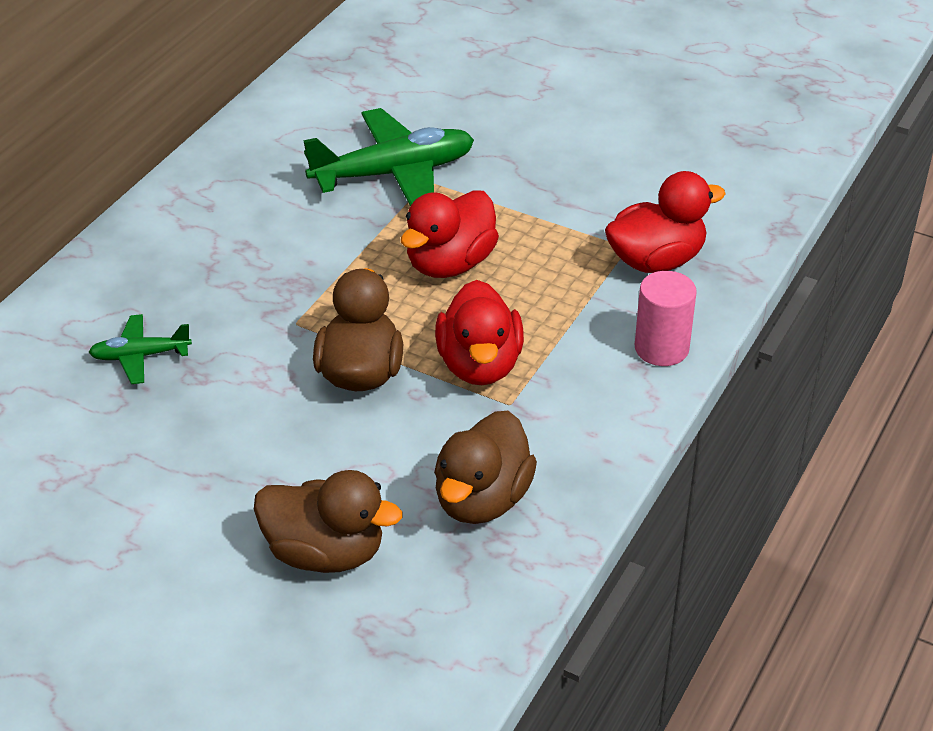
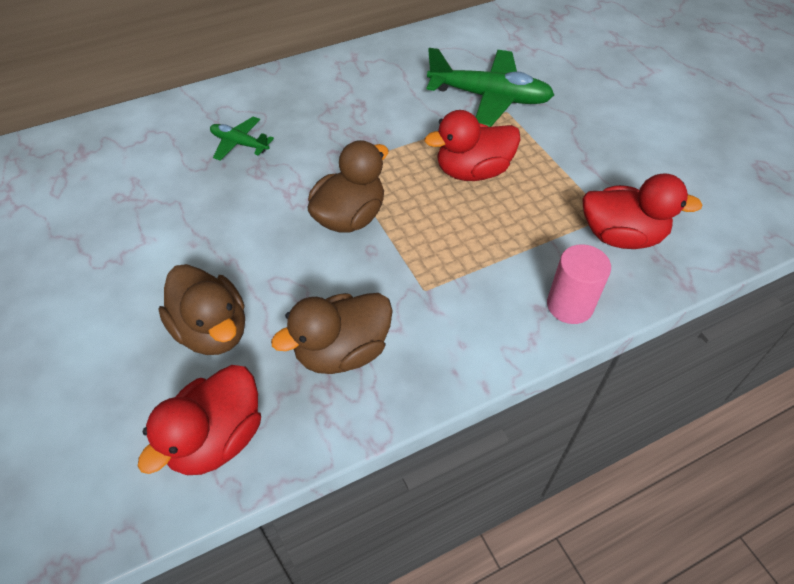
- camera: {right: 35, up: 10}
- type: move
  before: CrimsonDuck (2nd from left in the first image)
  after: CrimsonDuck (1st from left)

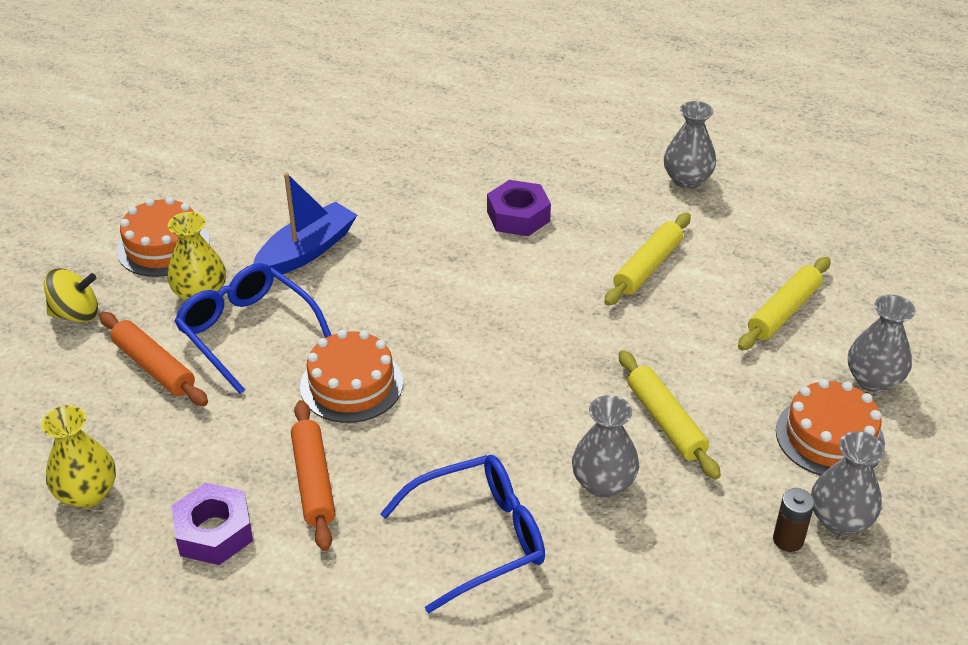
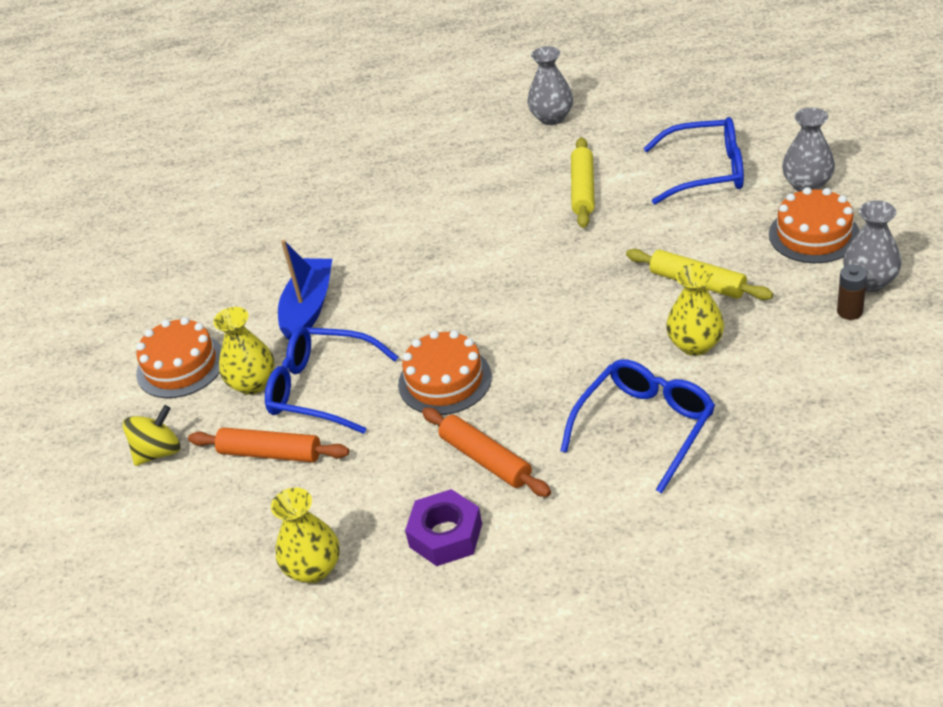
- camera: {right: -25, up: 0}
- type: delete
  before: PurpleNut (2nd from left)
- type: replace
  before: GoldenRollingPin (3rd from left)
  after: CobaltSpectacles (3rd from left)
- type: recolor
  before: GrayVase (1st from left)
  after: GoldenVase (3rd from left)

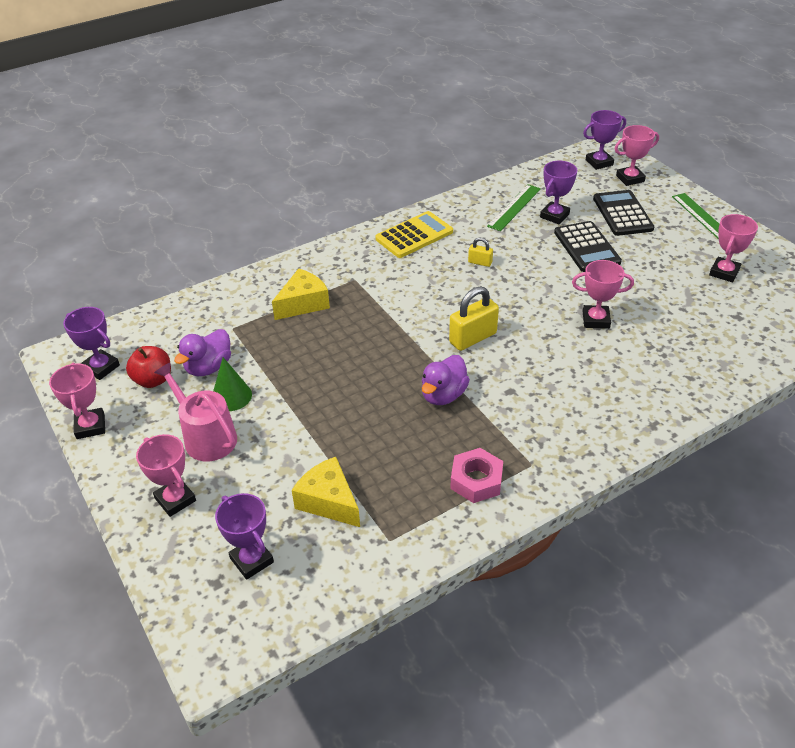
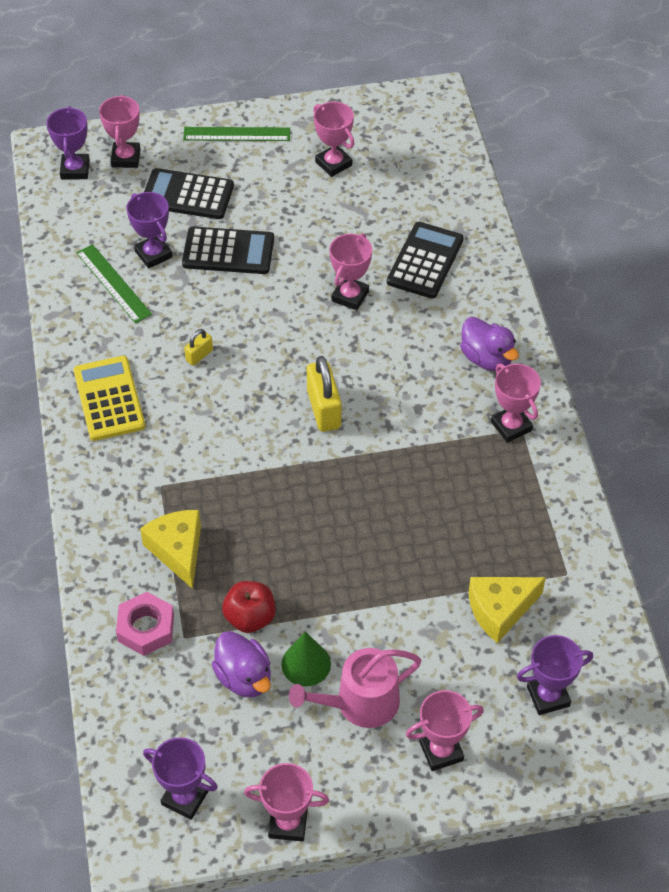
- camera: {right: -70, up: 10}
- type: insert
  after: BlackPocketCalculator (3rd from left)
- type: insert
  after: PinkTrophy (6th from left)
- type: move
  before: CrimsonToyApple
- type: move
  before: PurpleDuck (2nd from left)
- type: move
  before: PinkNut
- type: rotate
  before: PurpleTrophy (1st from left in the first image)
  turn: 60

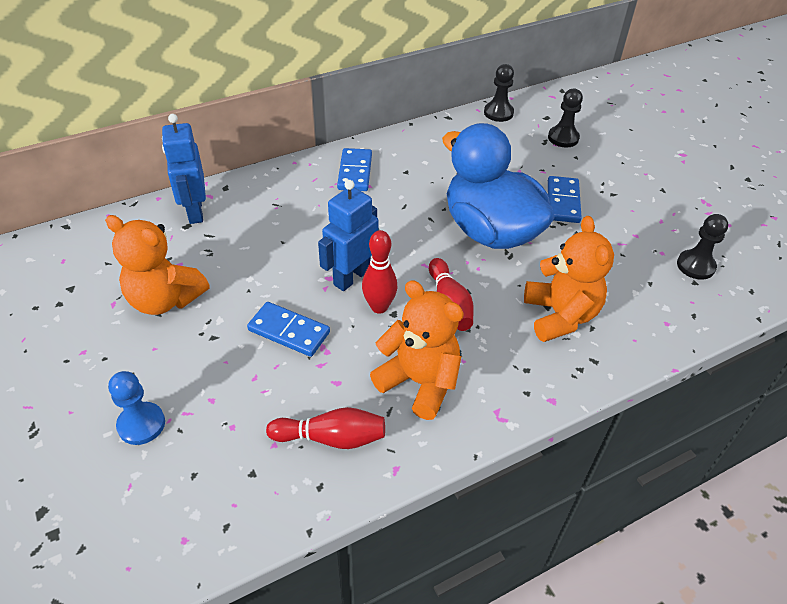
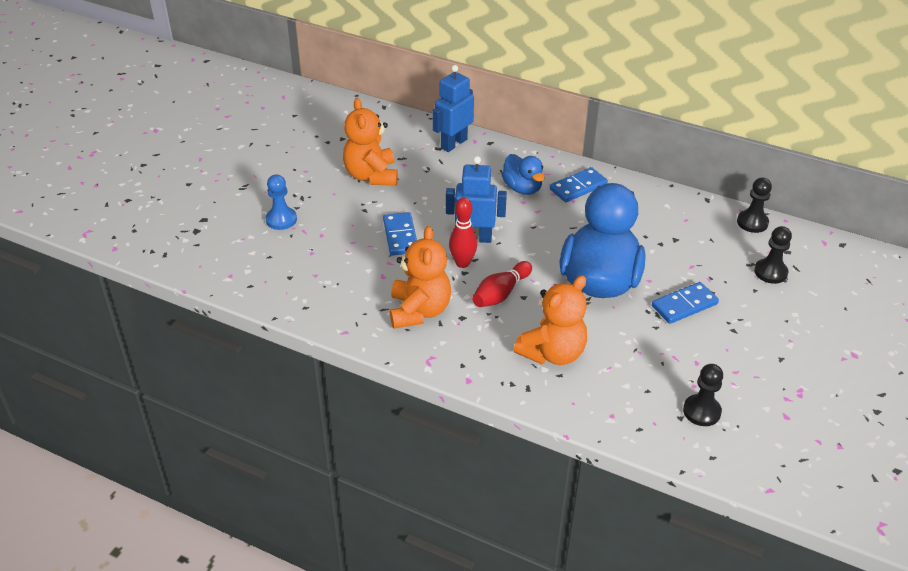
- camera: {right: 55, up: -5}
- type: delete
  before: CrimsonBowlingPin (1st from left)
- type: insert
  after: CobaltDuck (1st from left)

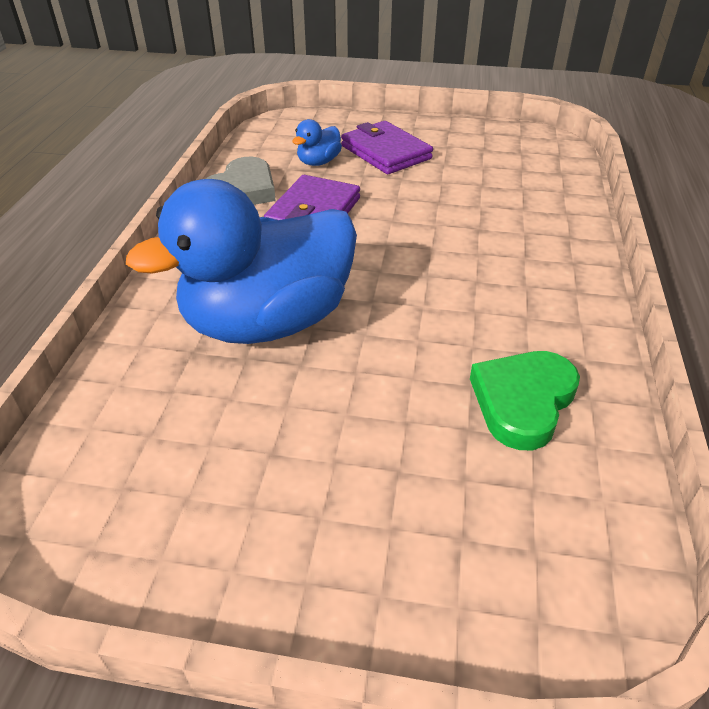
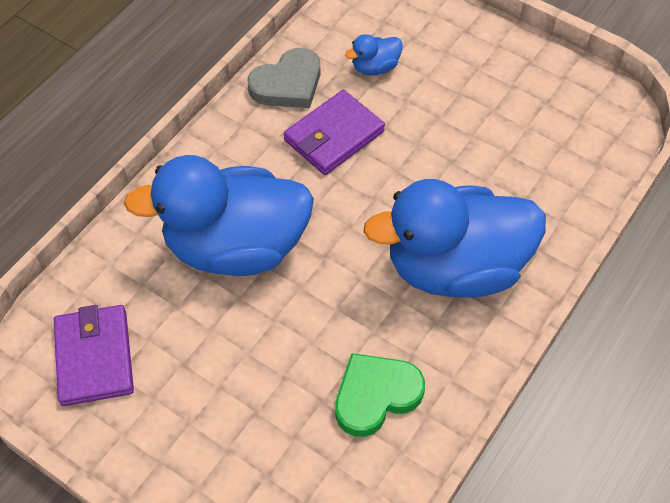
- camera: {right: 25, up: 15}
- type: insert
  after: CobaltDuck (3rd from left)
- type: move
  before: PurpleBillfold (2nd from left in the first image)
  after: PurpleBillfold (1st from left)

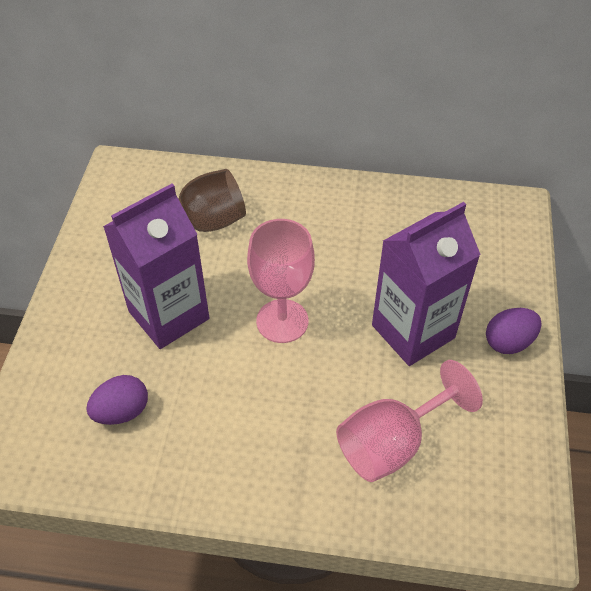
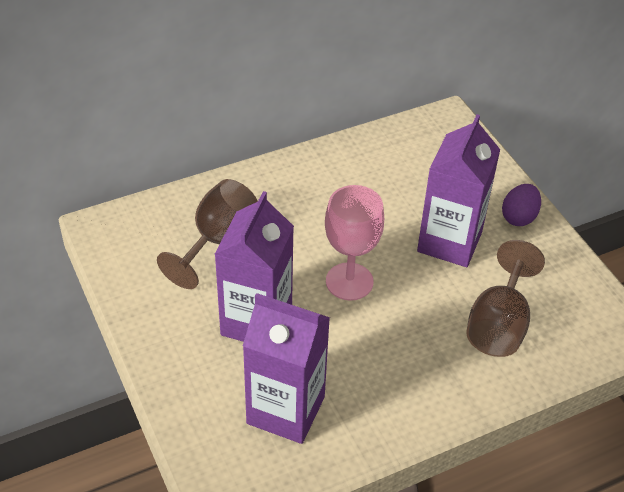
- camera: {right: -35, up: -5}
- type: replace
  before: PurpleEgg (1st from left)
  after: PurpleCarton (2nd from left)
- type: recolor
  before: PinkGoblet (2nd from left)
  after: RussetGoblet (2nd from left)

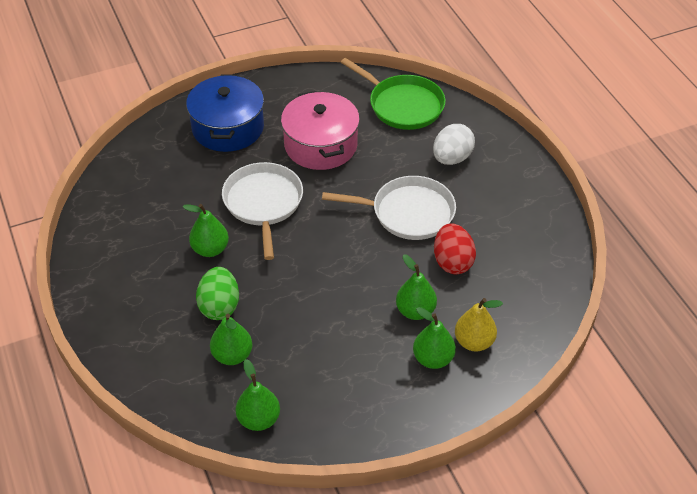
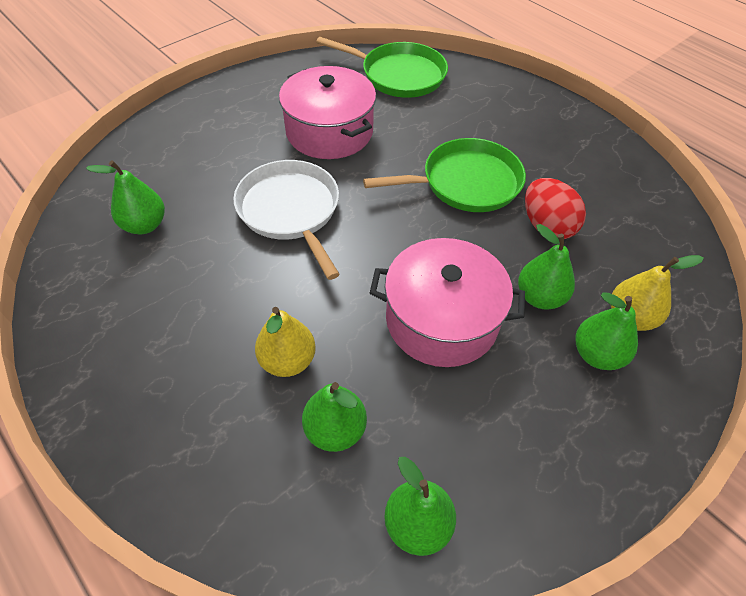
- camera: {right: -20, up: 5}
- type: delete
  before: CobaltStockpot
- type: delete
  before: SnowWhiteEgg
- type: insert
  after: PinkStockpot (2nd from left)
- type: move
  before: GreenPearFruit (1st from left)
- type: replace
  before: GreenEgg
  after: GoldenPearFruit (1st from left)
- type: recolor
  before: SnowWhiteSkillet (2nd from left)
  after: GreenSkillet (2nd from left)

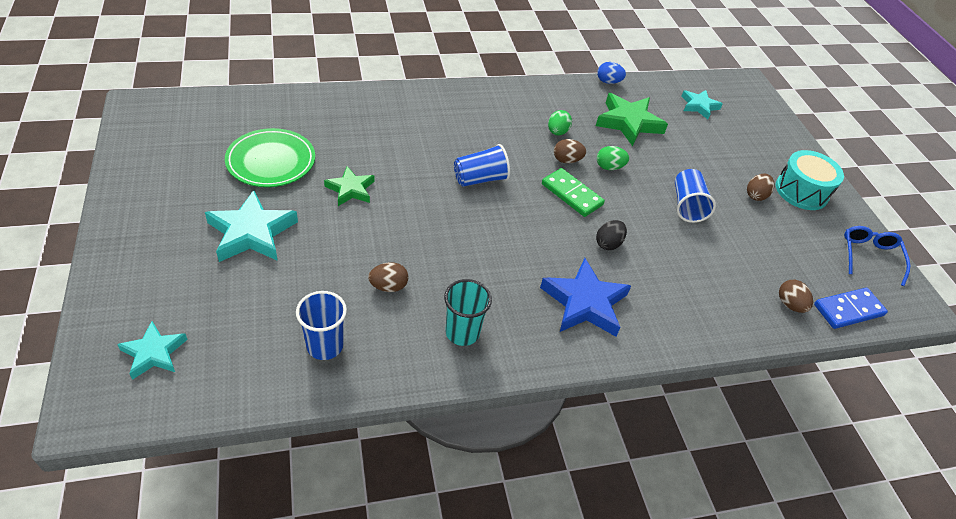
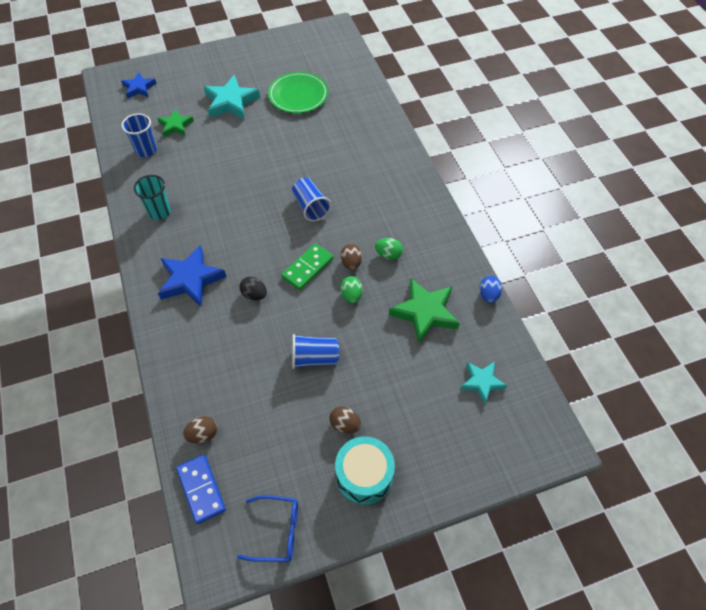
- camera: {right: 90, up: 10}
- type: delete
  before: RussetEgg (1st from left)
- type: move
  before: GreenStar (1st from left)
- type: recolor
  before: TealStar (1st from left)
  after: CobaltStar (1st from left)

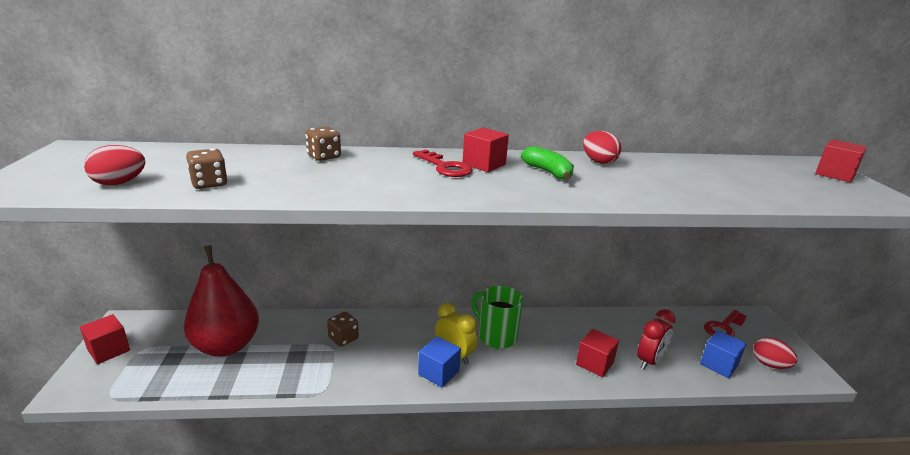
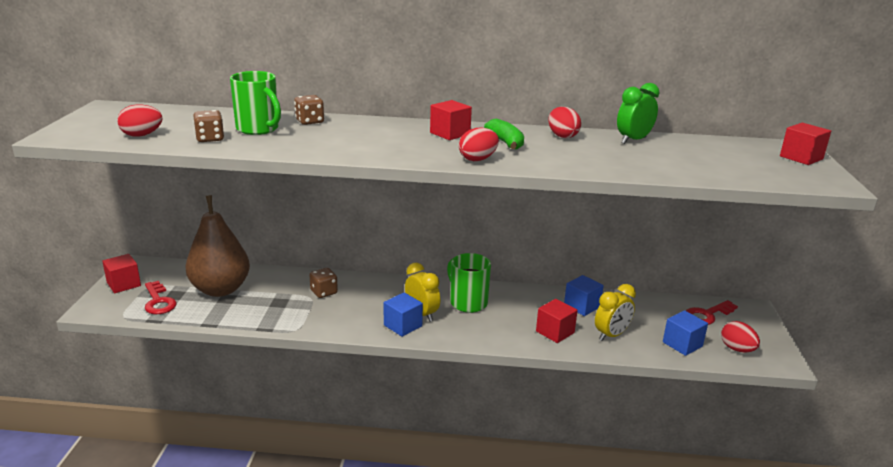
- camera: {right: 10, up: 0}
- type: insert
  after: GreenTeaMug (1st from left)
- type: insert
  after: CrimsonEgg (2nd from left)
- type: insert
  after: CobaltCube (2nd from left)
- type: insert
  after: GreenClock
- type: move
  before: CrimsonKey (1st from left)
- type: recolor
  before: CrimsonPearFruit
  after: RussetPearFruit
- type: recolor
  before: CrimsonClock
  after: GoldenClock (2nd from left)

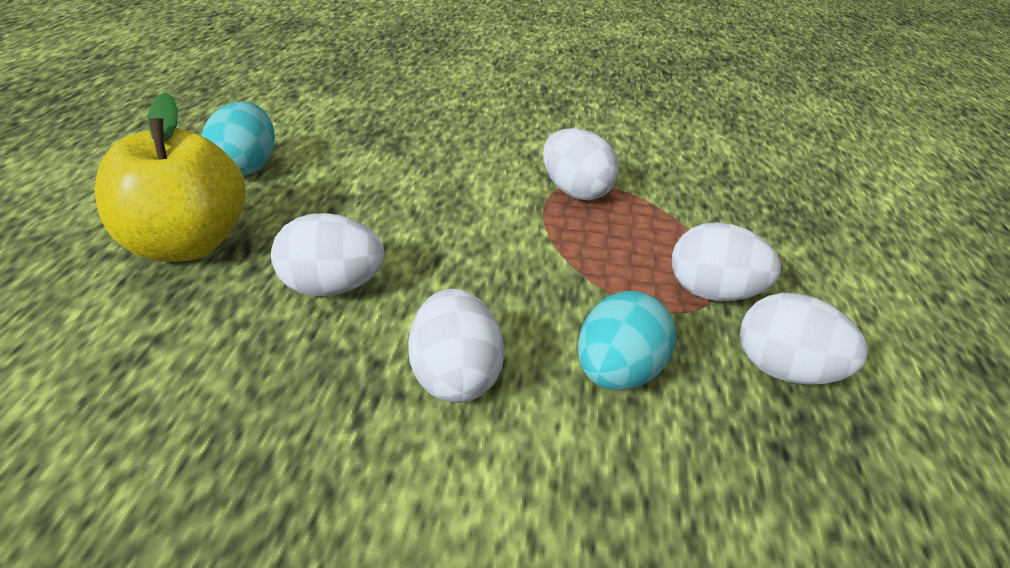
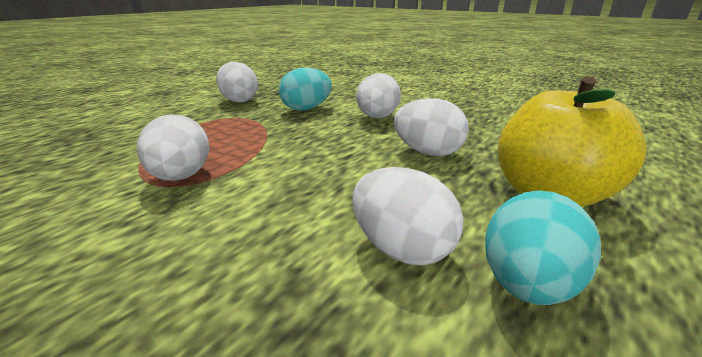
- camera: {right: -150, up: -10}
- type: move
  before: SnowWhiteEgg (4th from left)

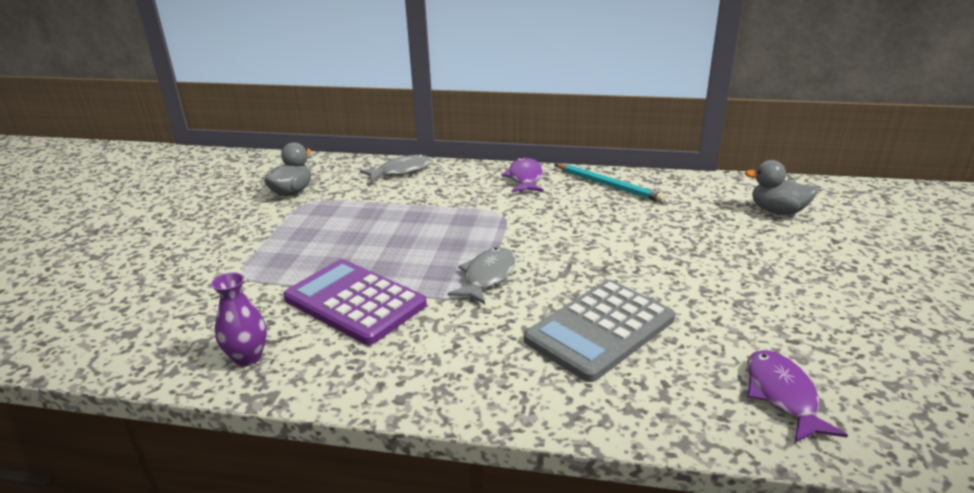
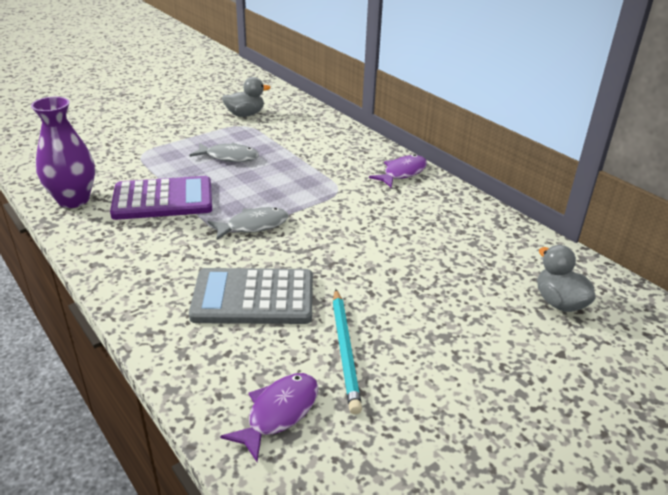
- camera: {right: 40, up: 5}
- type: move
  before: GrayFish (1st from left)
- type: move
  before: TealLeadPencil
- type: rotate
  before: PurplePocketCalculator
  turn: 90
- type: resize
  before: PurpleVase
  scale: 1.64

